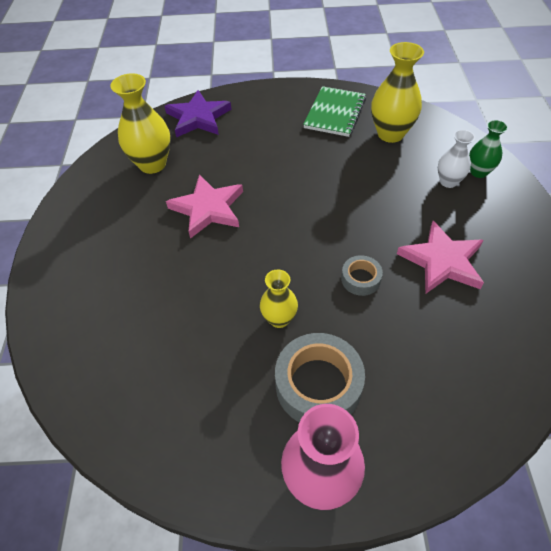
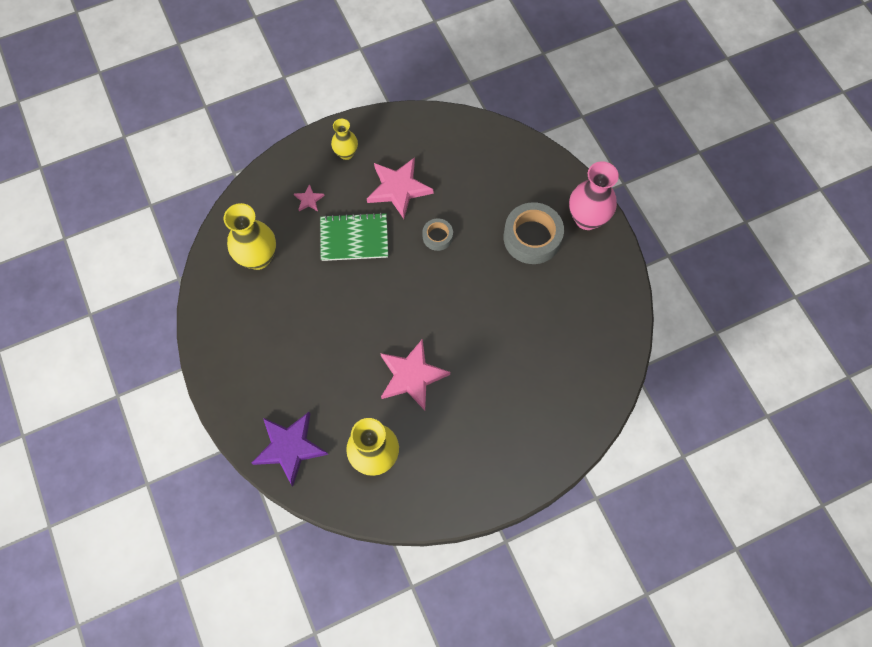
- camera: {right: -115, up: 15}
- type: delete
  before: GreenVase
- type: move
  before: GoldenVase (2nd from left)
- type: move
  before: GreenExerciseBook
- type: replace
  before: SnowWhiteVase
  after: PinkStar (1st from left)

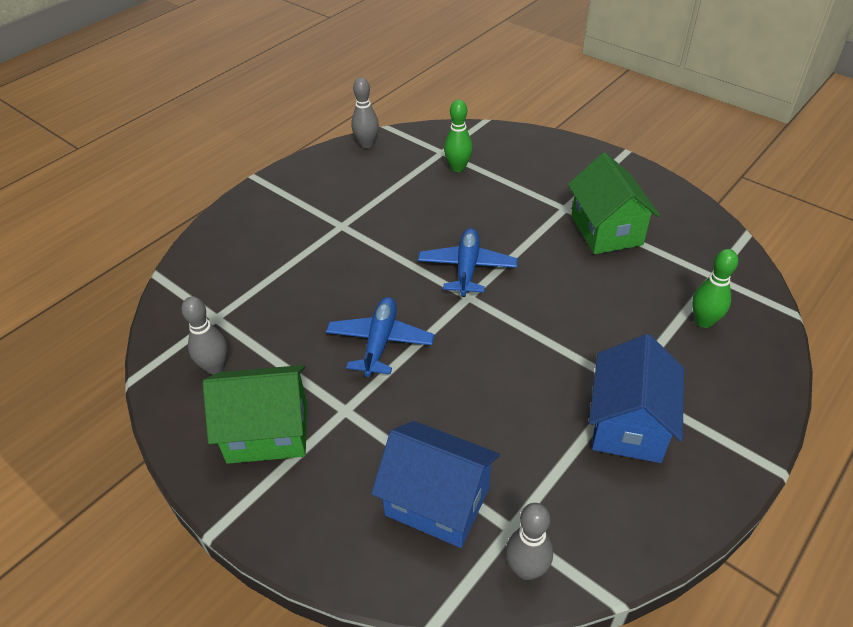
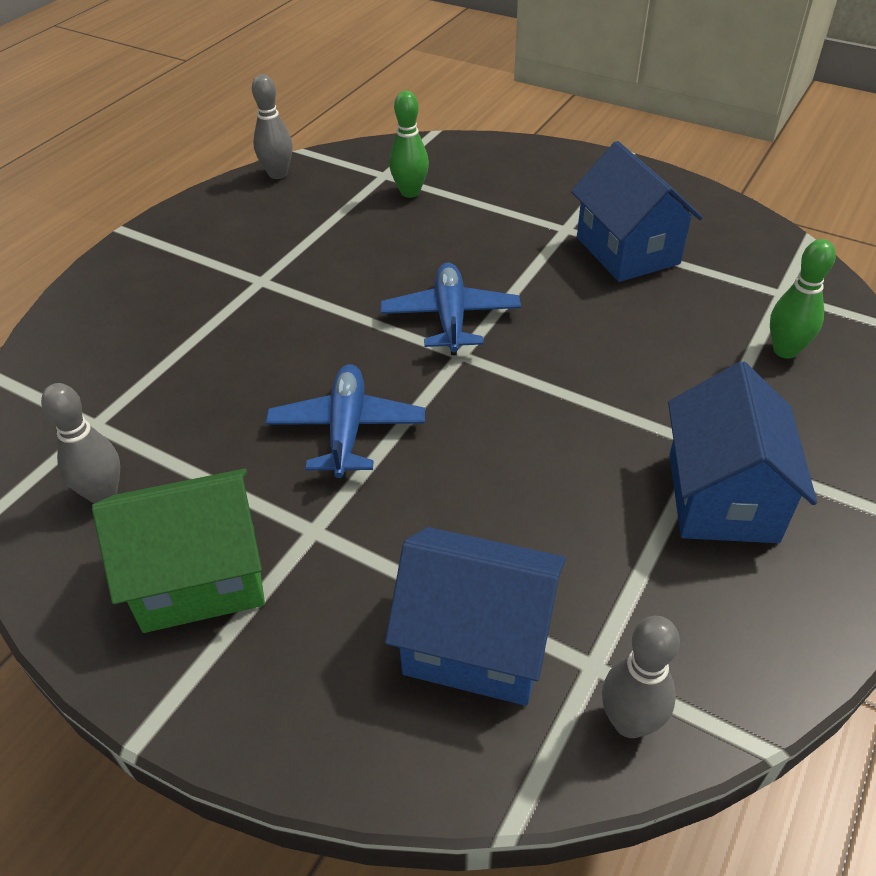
- camera: {right: -10, up: 0}
- type: recolor
  before: GreenCottage (2nd from left)
  after: CobaltCottage (2nd from left)

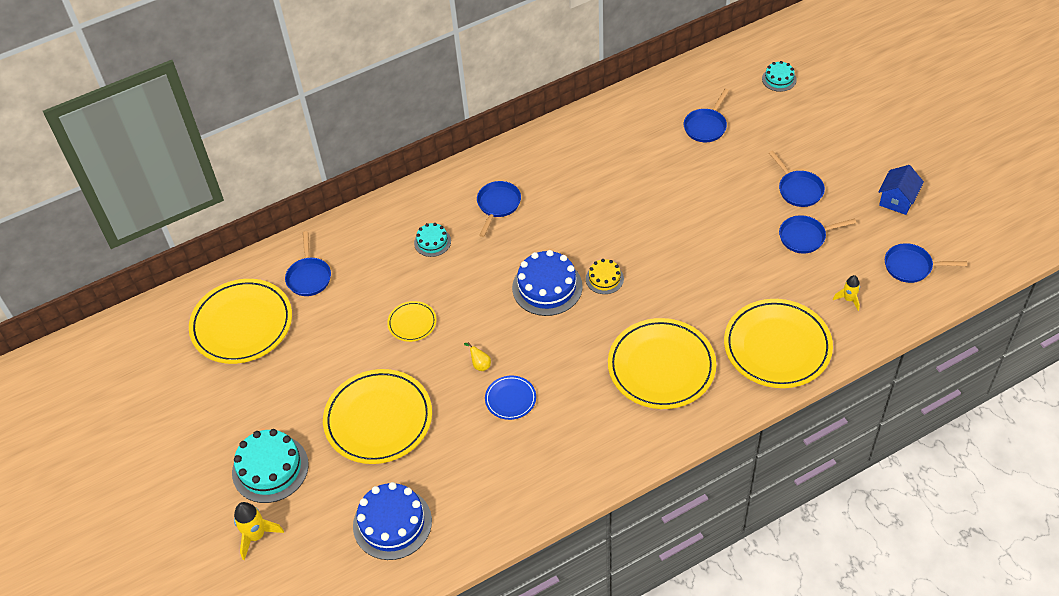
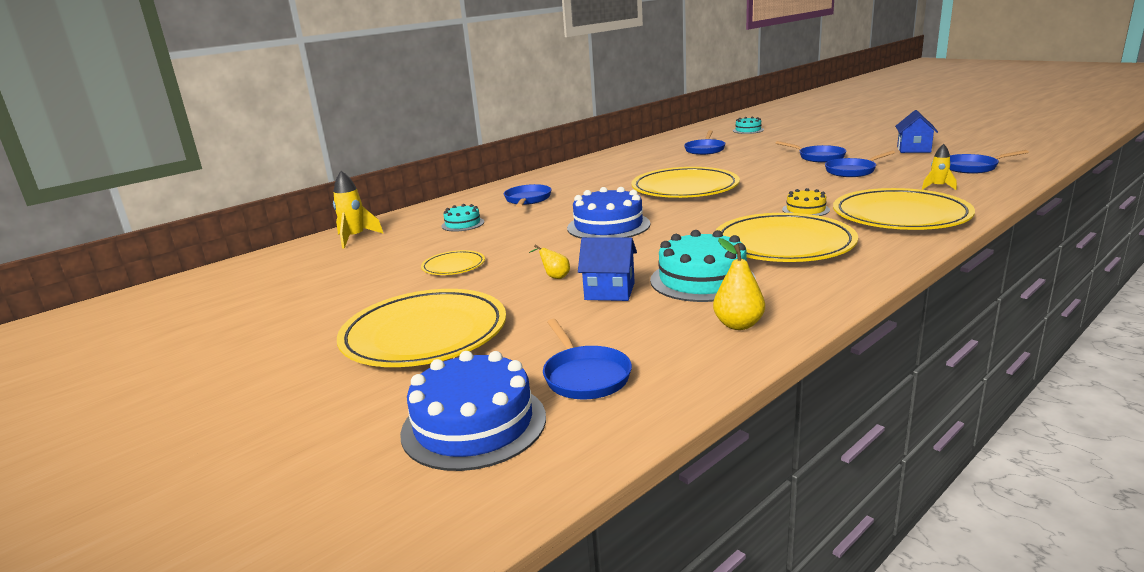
- camera: {right: -15, up: -30}
- type: insert
  after: GoldenPearFruit (2nd from left)
- type: move
  before: GoldenPlate (1st from left in the first image)
  after: GoldenPlate (3rd from left)
- type: move
  before: TealCake (1st from left in the first image)
  after: TealCake (2nd from left)
- type: move
  before: GoldenSpaceship (1st from left)
- type: move
  before: CobaltSkillet (1st from left in the first image)
  after: CobaltSkillet (2nd from left)
- type: move
  before: GoldenCake
- type: replace
  before: CobaltPlate
  after: CobaltCottage (1st from left)

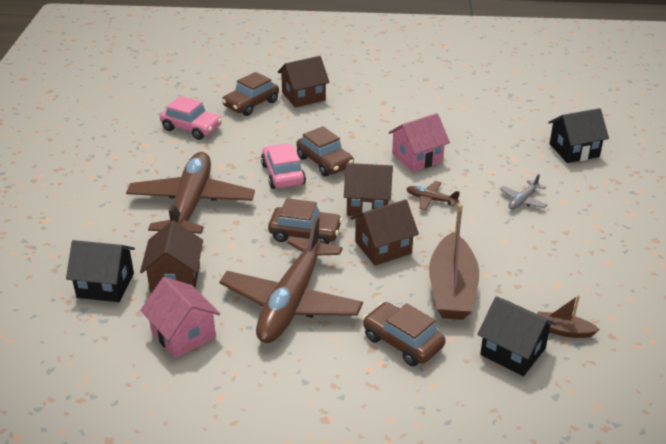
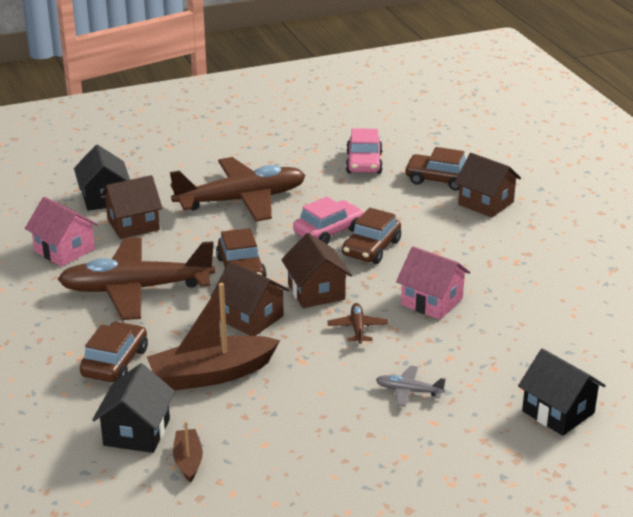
- camera: {right: 65, up: -5}
- type: rotate
  before: PinkCottage (1st from left)
  turn: -75

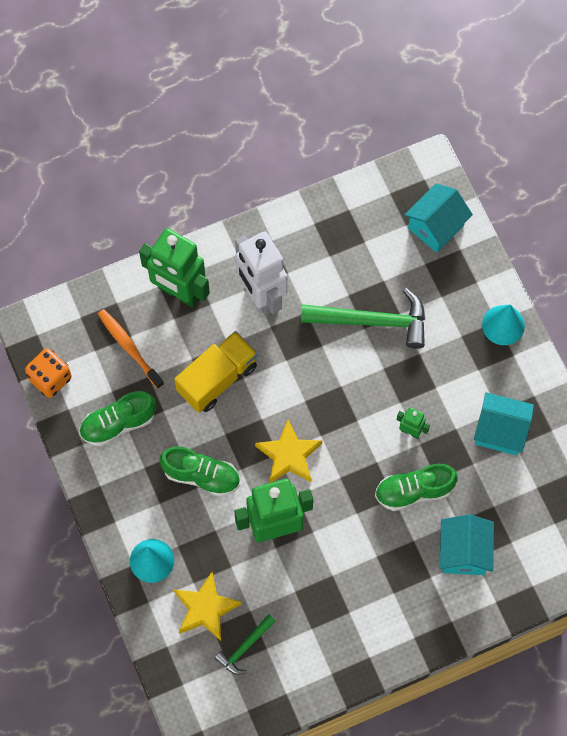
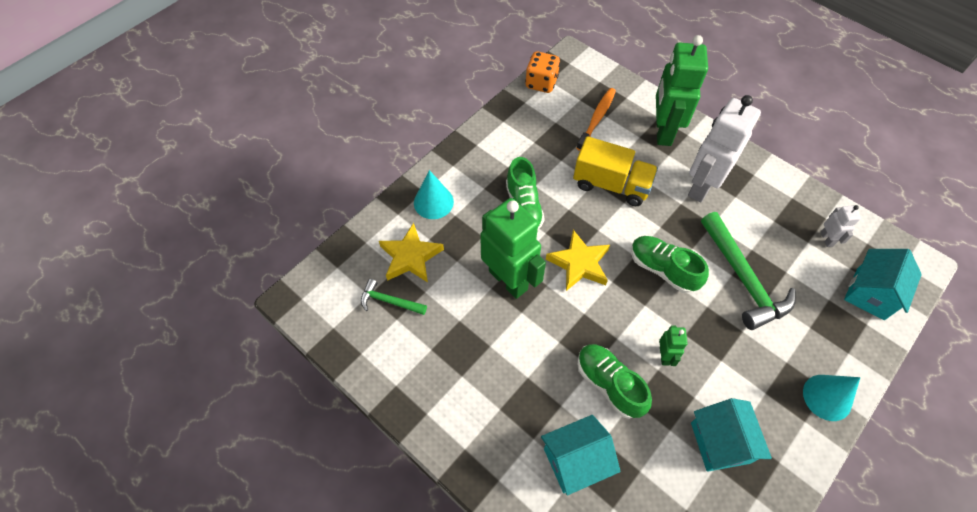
- camera: {right: 65, up: -10}
- type: insert
  after: SnowWhiteToyRobot (2nd from left)
- type: move
  before: GreenLaceUpShoe (1st from left in the first image)
  after: GreenLaceUpShoe (3rd from left)
- type: rotate
  before: TealCottage (1st from left in the first image)
  turn: -75

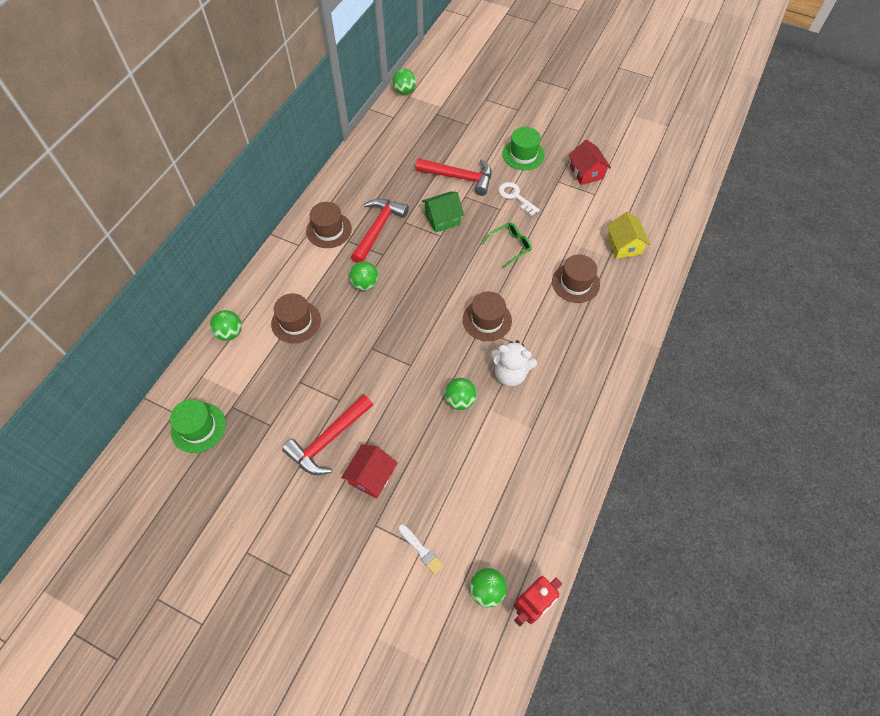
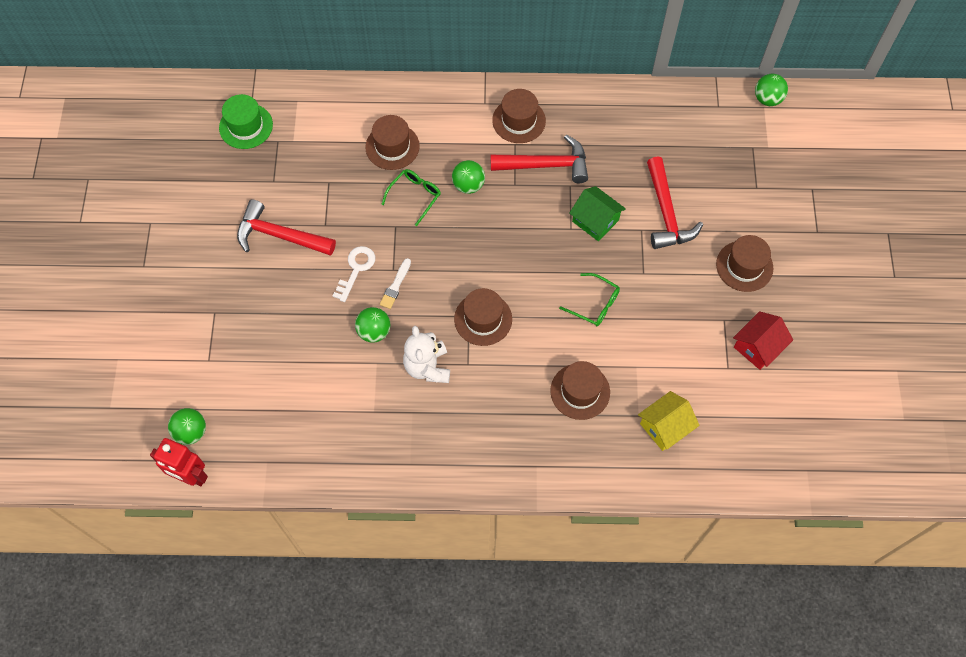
- camera: {right: 65, up: 5}
- type: delete
  before: GreenBall (1st from left)
- type: delete
  before: CrimsonCottage (1st from left)
- type: insert
  after: GreenSpectacles (1st from left)
- type: move
  before: SnowWhitePaintBrush
- type: move
  before: SnowWhiteKey
- type: recolor
  before: GreenTopHat (2nd from left)
  after: RussetTopHat (5th from left)

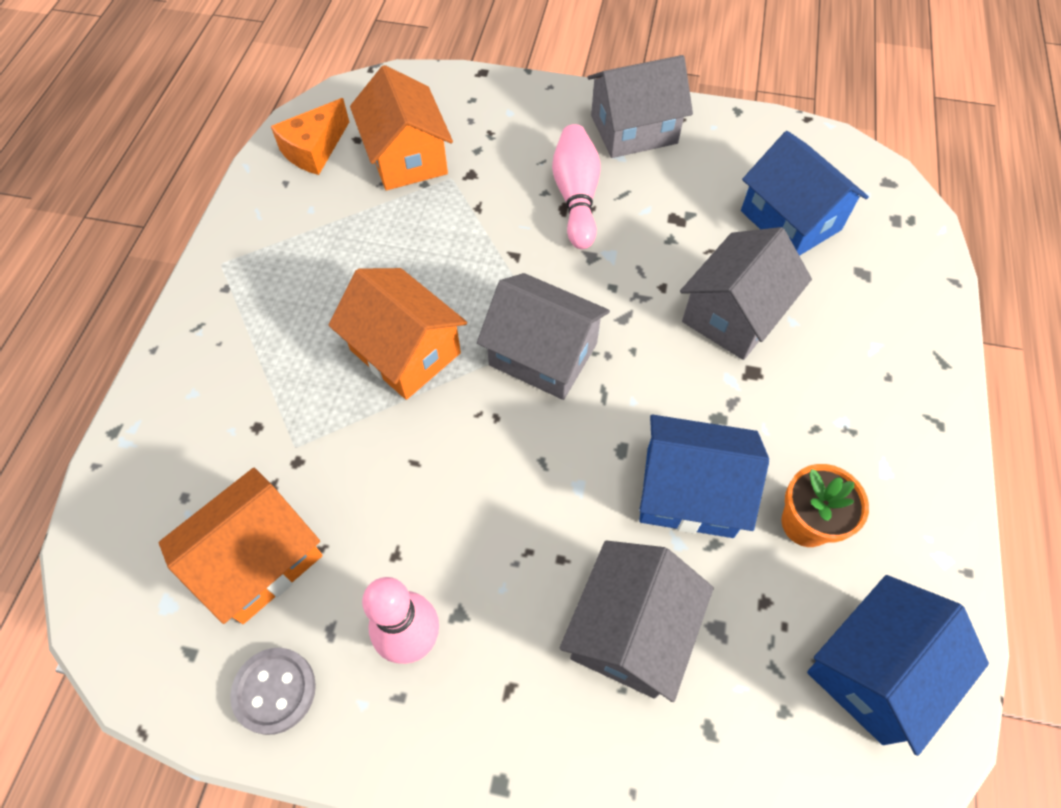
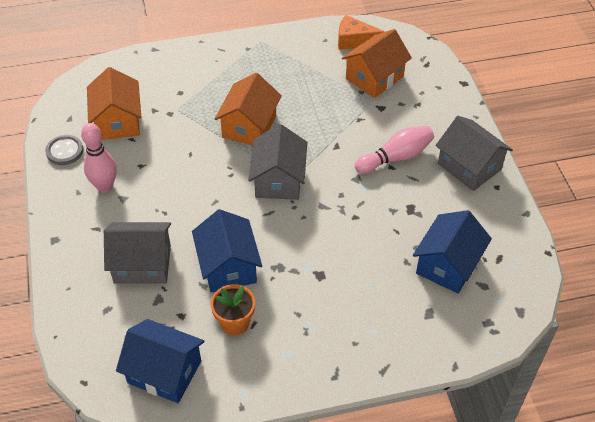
- camera: {right: 65, up: -10}
- type: delete
  before: GrayCottage (4th from left)
- type: rotate
  before: OrangeColouredCottage (1st from left)
  turn: 60

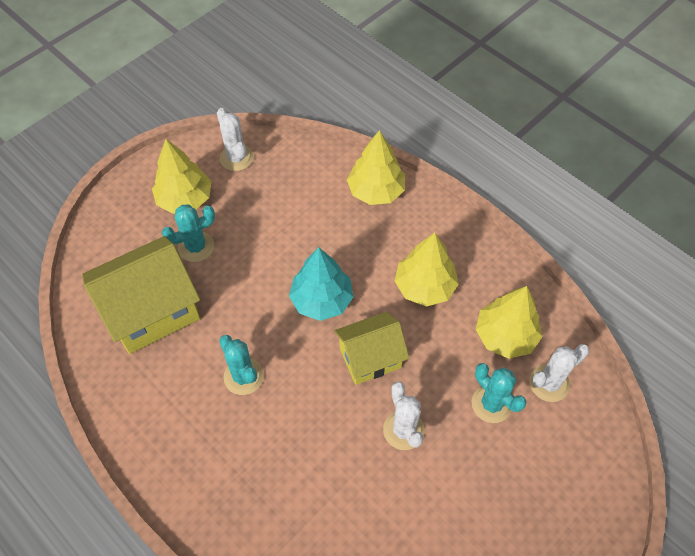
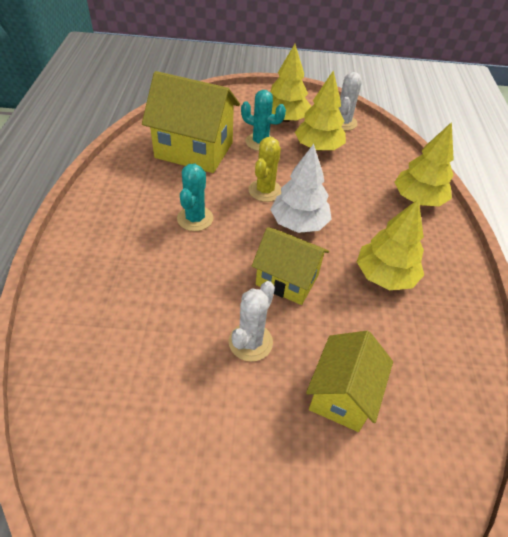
- camera: {right: 45, up: -10}
- type: delete
  before: SnowWhiteSaguaroCactus (3rd from left)
- type: insert
  after: GoldenSaguaroCactus
- type: move
  before: GoldenFirTree (4th from left in the first image)
  after: GoldenFirTree (2nd from left)
- type: replace
  before: TealSaguaroCactus (3rd from left)
  after: GoldenCottage (3rd from left)
- type: recolor
  before: TealFirTree
  after: SnowWhiteFirTree

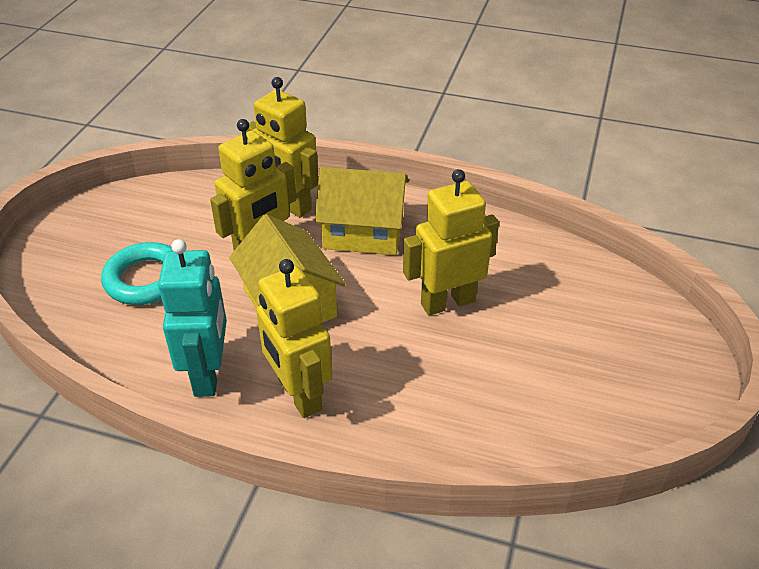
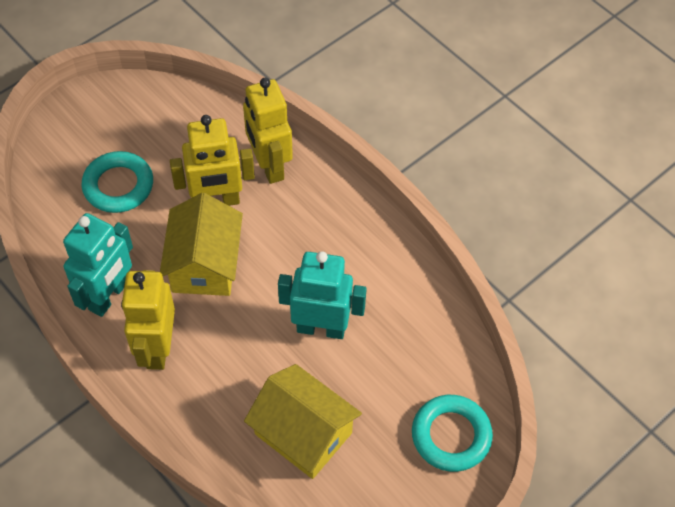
- camera: {right: 30, up: 15}
- type: insert
  after: TealRing (2nd from left)
- type: move
  before: GoldenCottage (2nd from left)
- type: recolor
  before: GoldenToyRobot (4th from left)
  after: TealToyRobot (2nd from left)

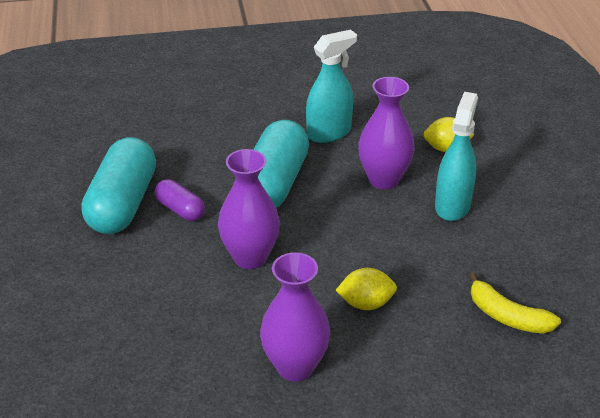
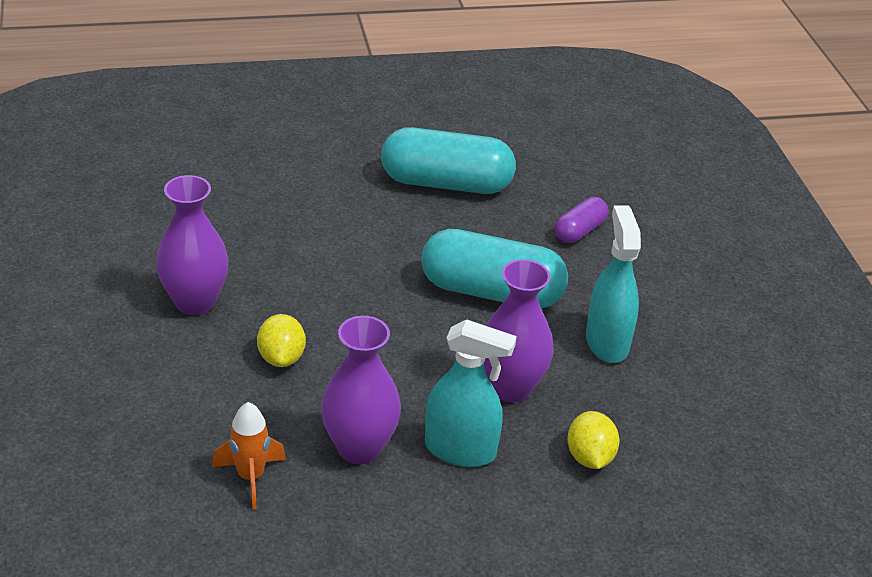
- camera: {right: 85, up: 0}
- type: move
  before: PurplePill
- type: move
  before: PurpleVase (1st from left in the first image)
  after: PurpleVase (2nd from left)
- type: replace
  before: GoldenToyBanana
  after: OrangeColouredSpaceship
- type: rotate
  before: TealSprayCleaner (1st from left in the first image)
  turn: -150

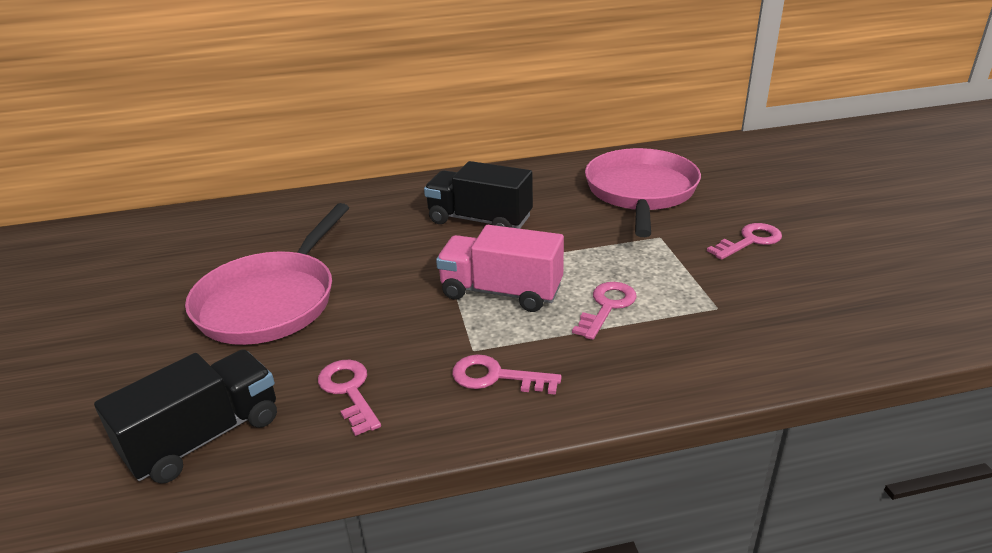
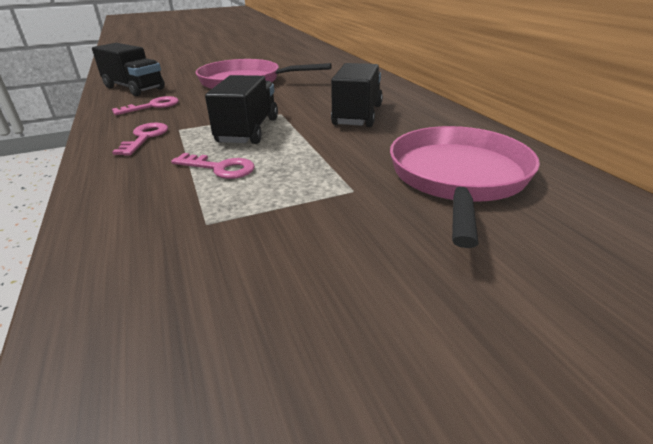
- camera: {right: 80, up: 0}
- type: delete
  before: PinkKey (4th from left)
- type: recolor
  before: PinkToyTruck
  after: BlackToyTruck (2nd from left)
- type: rotate
  before: PinkSkillet (2nd from left)
  turn: -75

